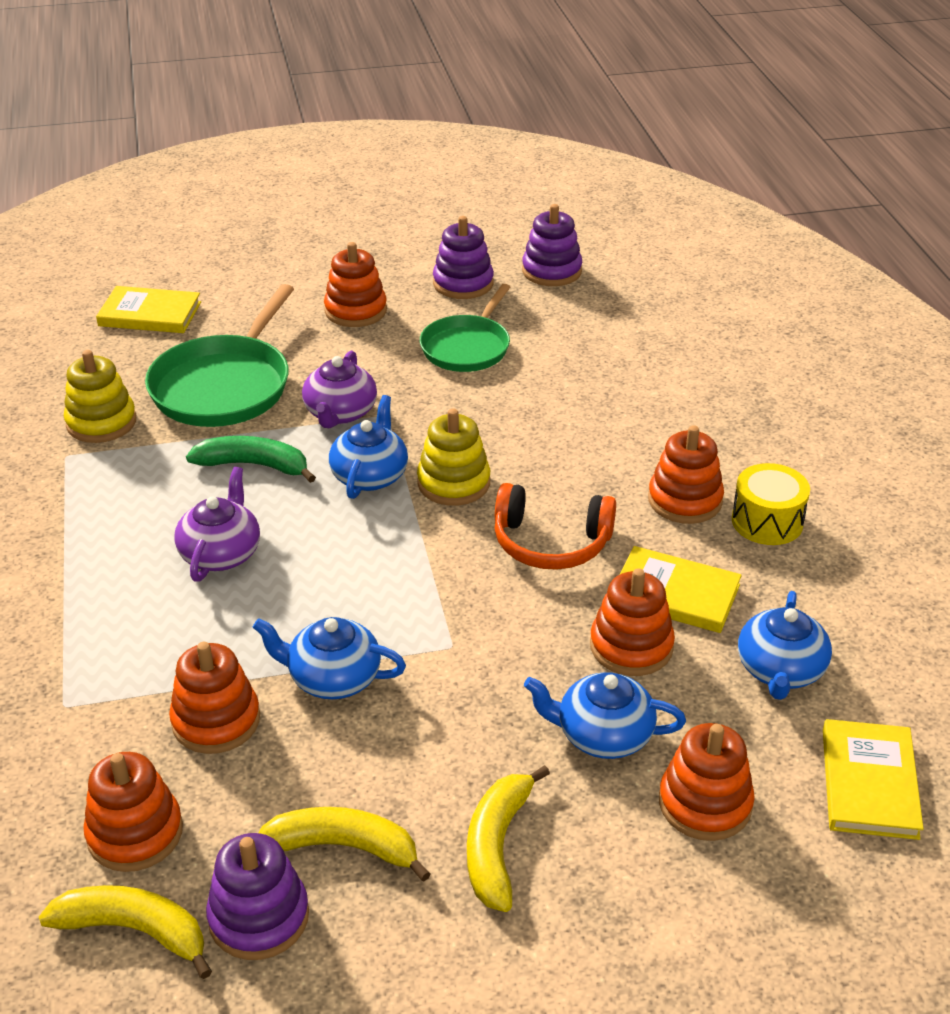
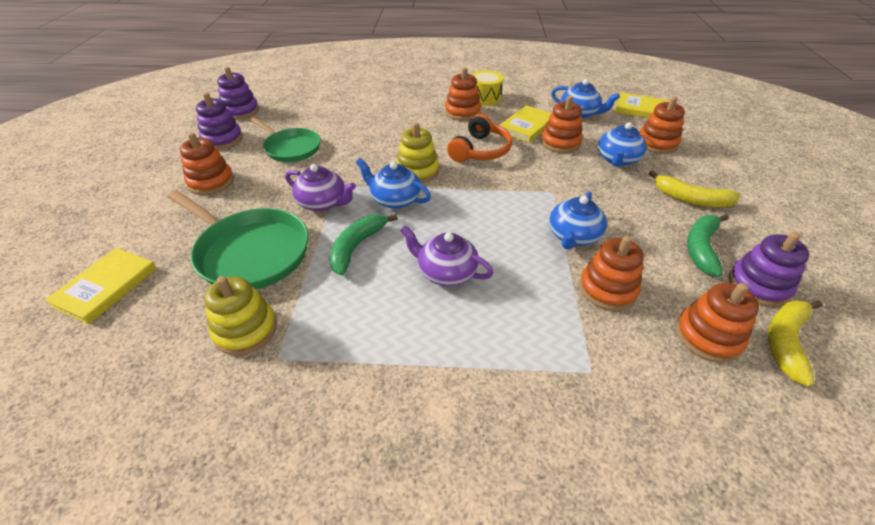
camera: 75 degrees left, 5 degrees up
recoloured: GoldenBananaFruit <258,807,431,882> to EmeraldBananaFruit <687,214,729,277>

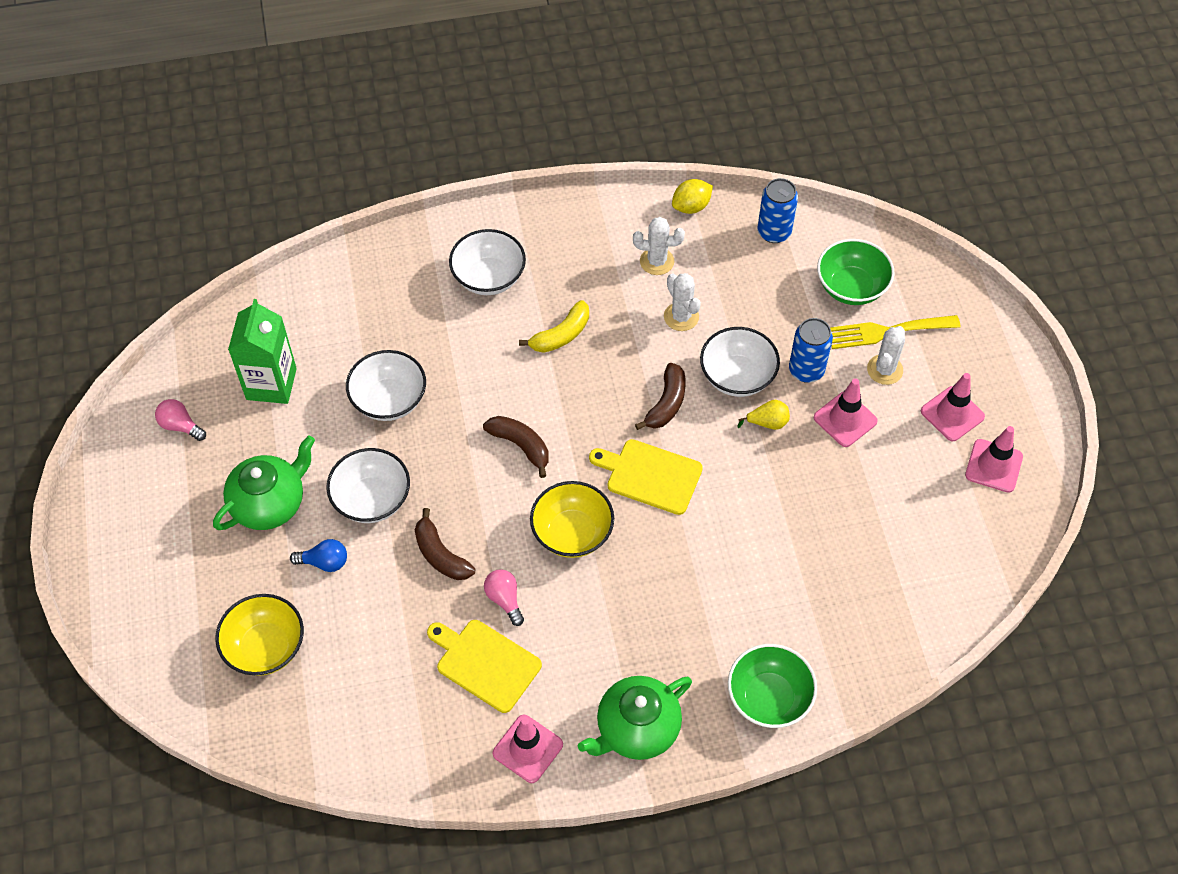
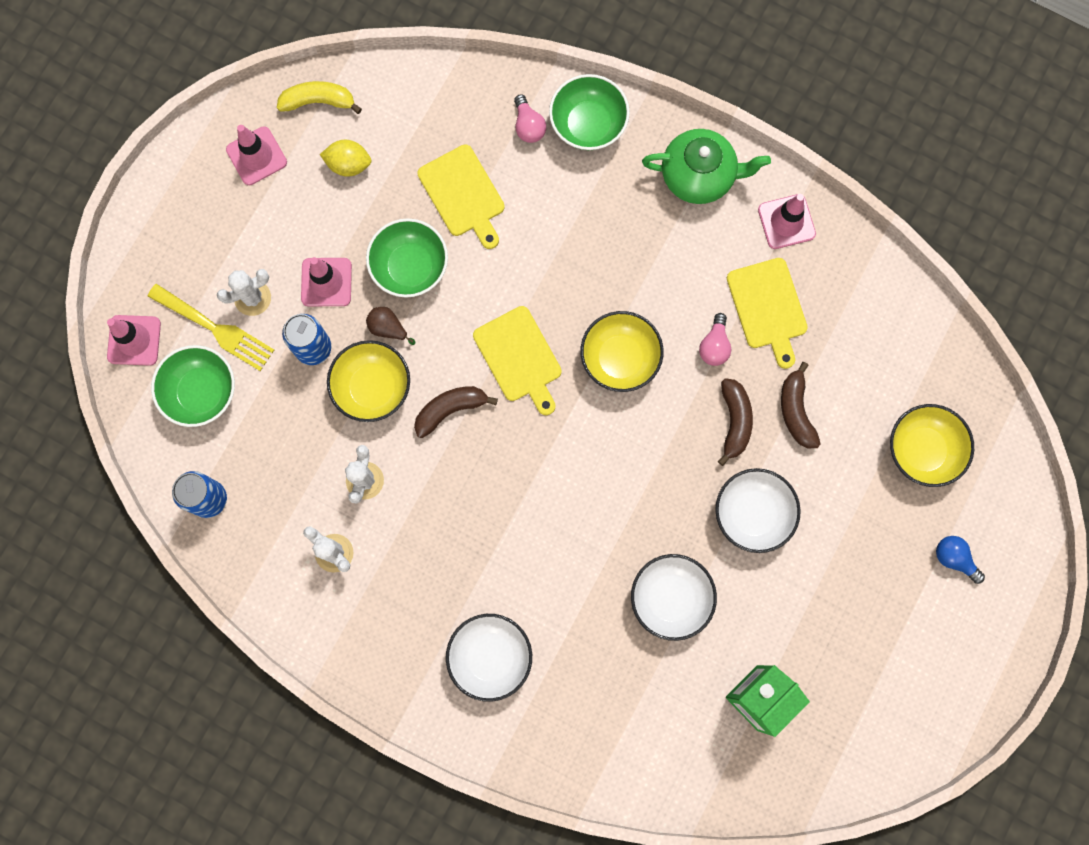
camera: 140 degrees left, 20 degrees up
removed: EmeraldTeapot <213,435,315,530>
added: GoldenChoppingBoard <417,144,505,249>; EmeraldDeepDish <366,218,448,298>
moved: GoldenToyLemon <672,179,713,214> to <320,140,372,177>; GoldenBananaFruit <519,300,589,353> to <277,81,362,114>; RosePinkRoadCone <921,373,985,441> to <107,315,161,366>; RosePinkLightbulb <155,399,206,441> to <514,94,546,143>; BrownBananaFruit <483,416,549,478> to <781,362,821,448>; BlueLightbulb <290,539,347,572> to <936,536,985,584>
recoloured: SnowWhiteDeepDish <700,327,780,397> to GoldenDeepDish <327,340,410,422>; GoldenPear <737,400,790,430> to BrownPear <366,307,415,345>

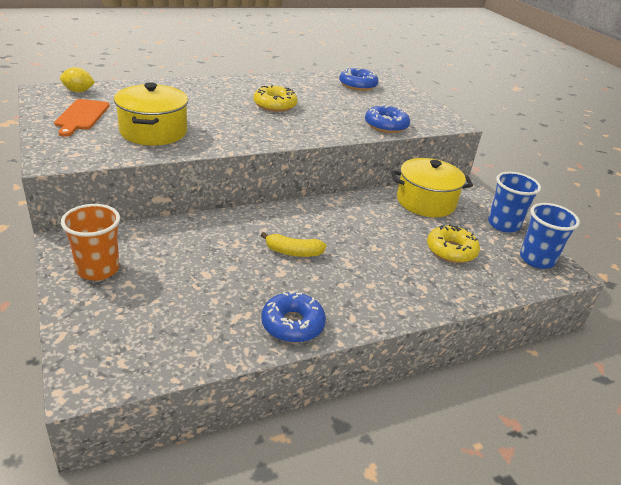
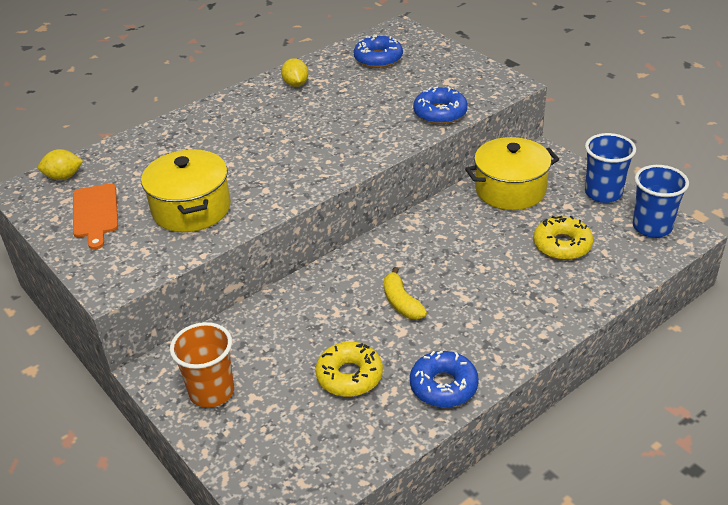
camera: 10 degrees left, 5 degrees up
added: GoldenToyLemon <281,58,308,87>
moved: GoldenDonut <253,85,298,112> to <315,342,383,397>
turned: GoldenBananaFruit <261,232,327,257> = <384,267,427,320> 75 degrees clockwise

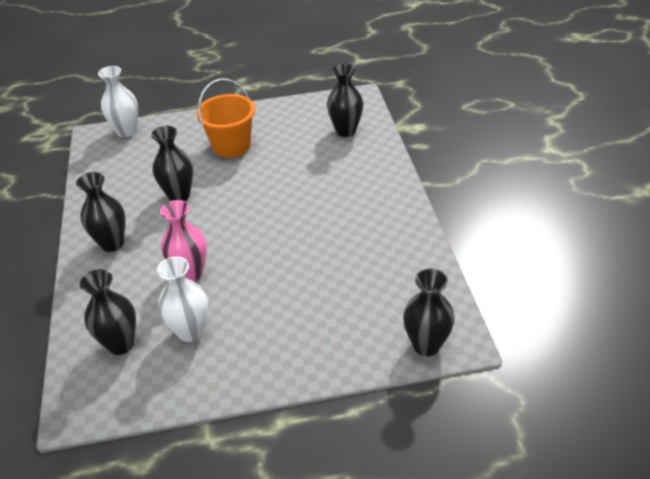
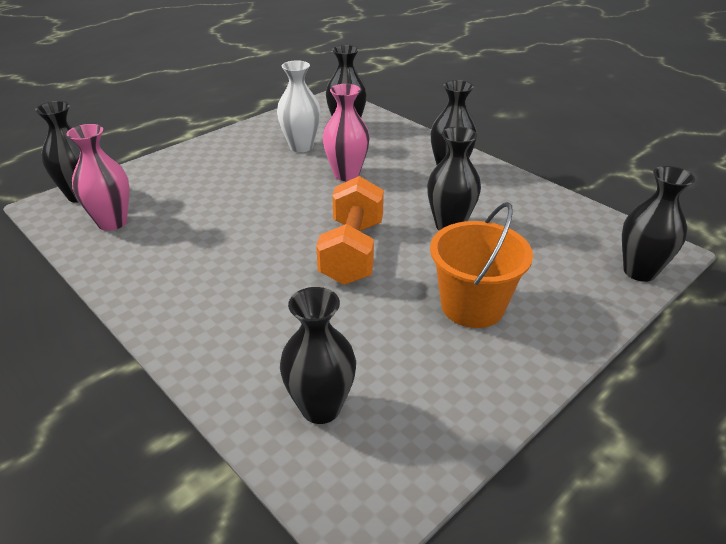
camera: 145 degrees right, 5 degrees down
added: RosePinkFlowerVase <66,124,129,231>; OrangeDumbbell <316,176,384,285>
recoloured: SnowWhiteFlowerVase <98,66,138,137> to EbonyFlowerVase <622,166,695,282>

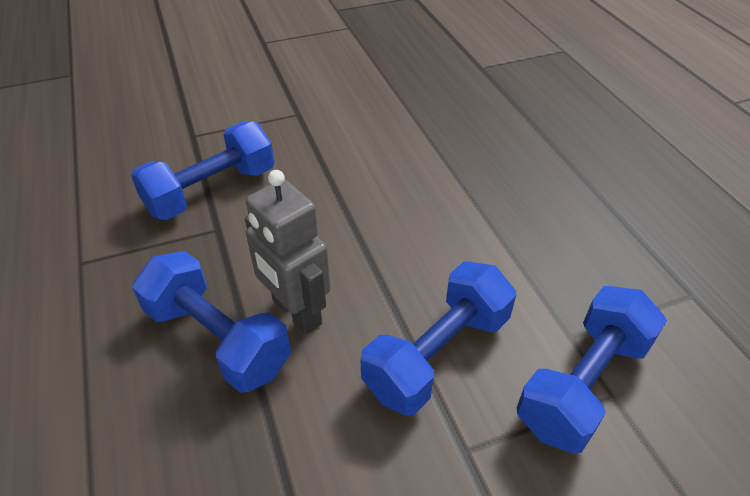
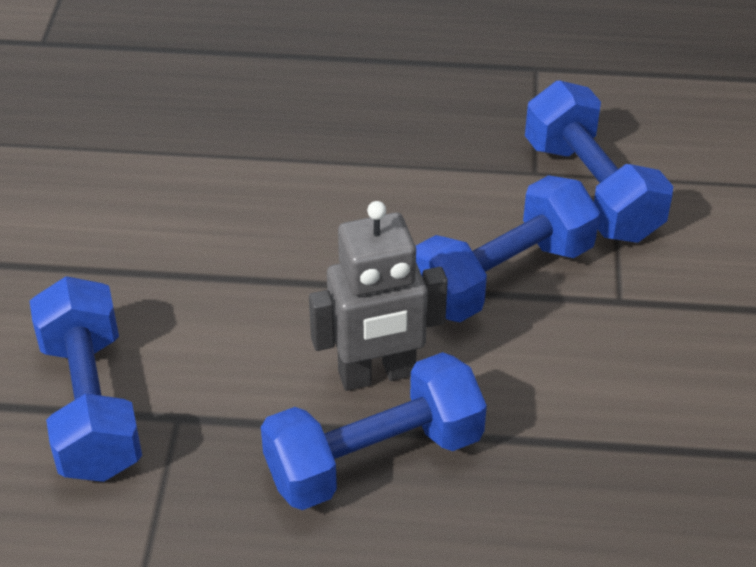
camera: 65 degrees left, 0 degrees up
turned: BlueDumbbell <361,261,516,416> = <416,175,600,322> 75 degrees clockwise

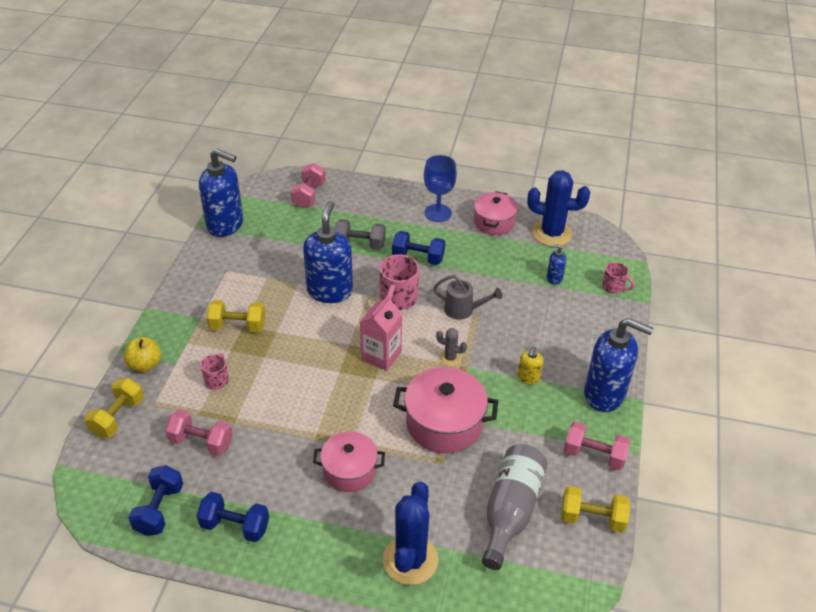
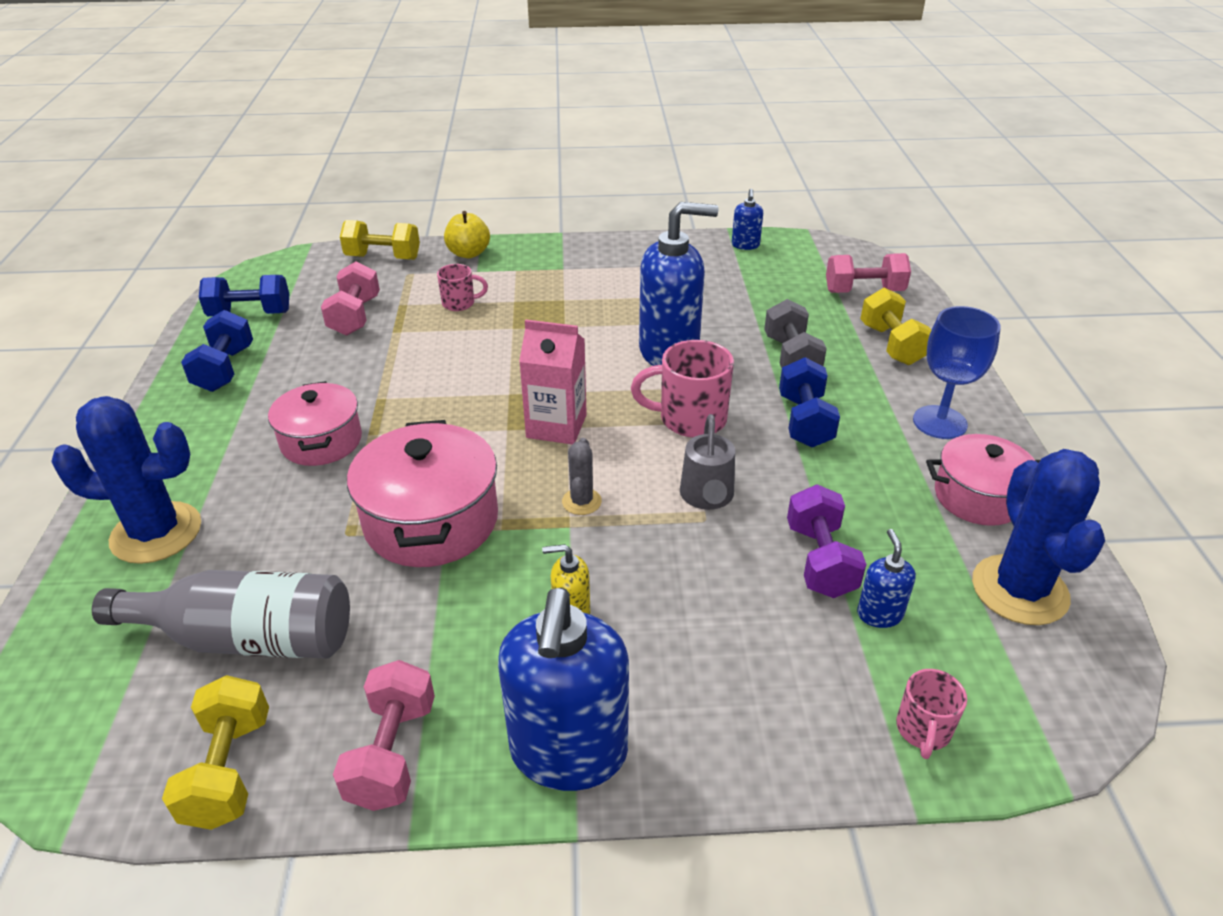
camera: 75 degrees right, 5 degrees down
added: PurpleDumbbell <787,485,866,598>
moved: GoldenDumbbell <207,300,265,332> to <860,287,931,365>
resized: BluePumpBottle <199,149,243,237> = <732,189,763,250> x0.45

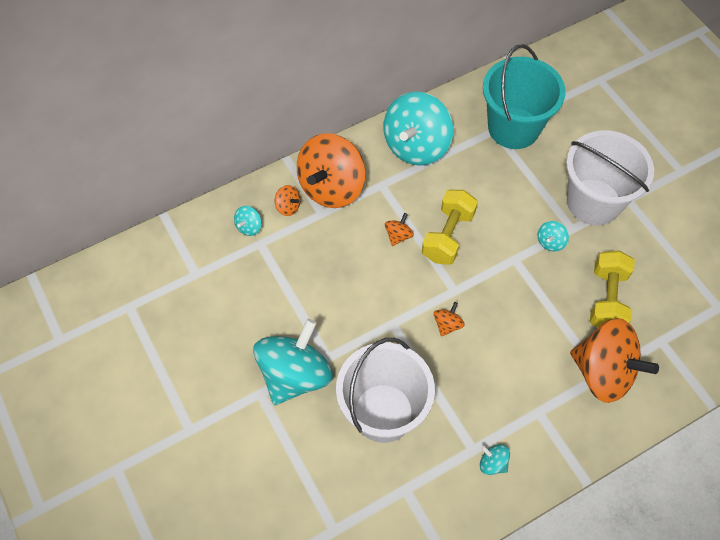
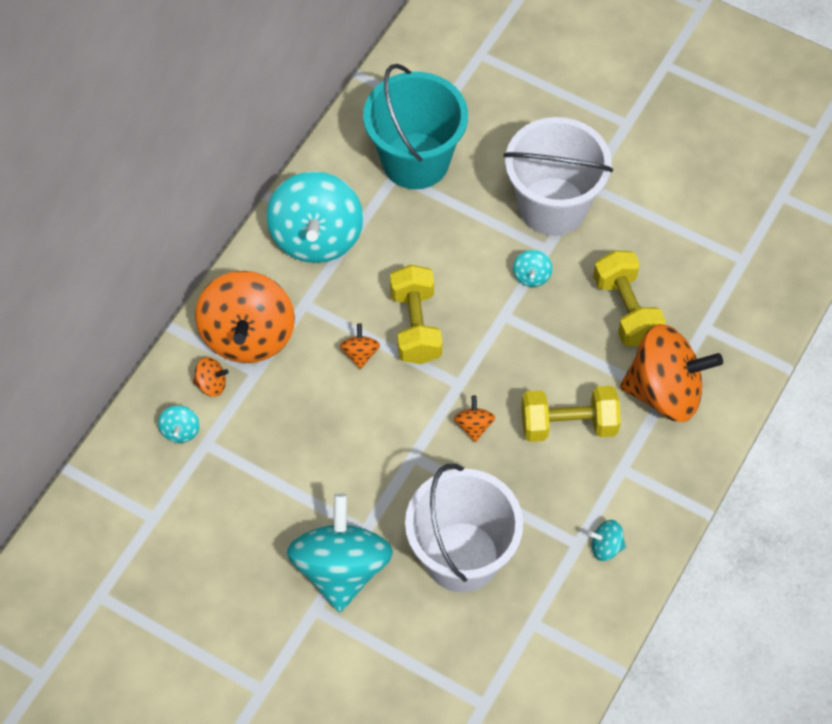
camera: 30 degrees left, 0 degrees up
added: GoldenDumbbell <521,386,621,442>

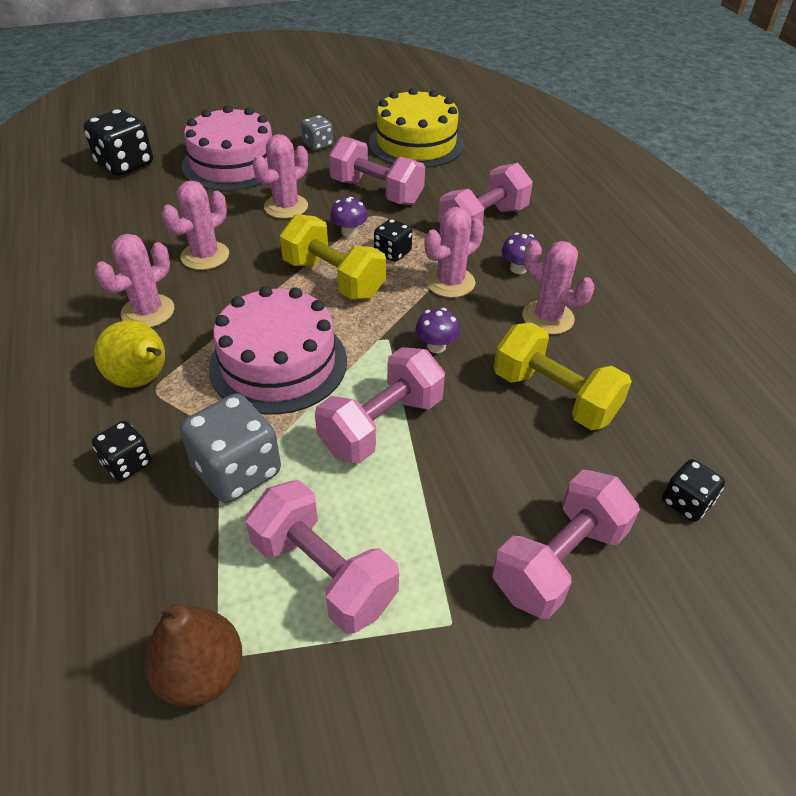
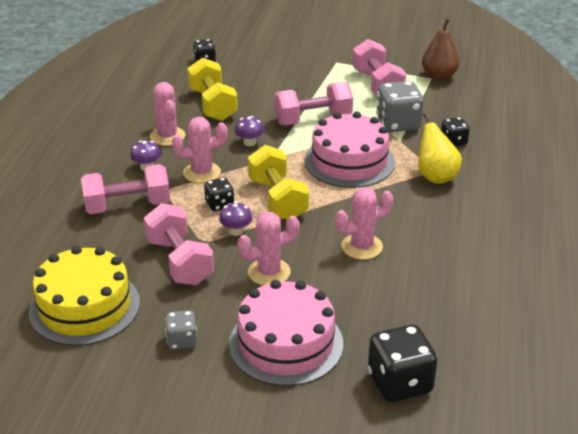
camera: 150 degrees left, 10 degrees down
removed: RosePinkSaguaroCactus <95,234,174,327>; RosePinkDumbbell <492,470,640,619>

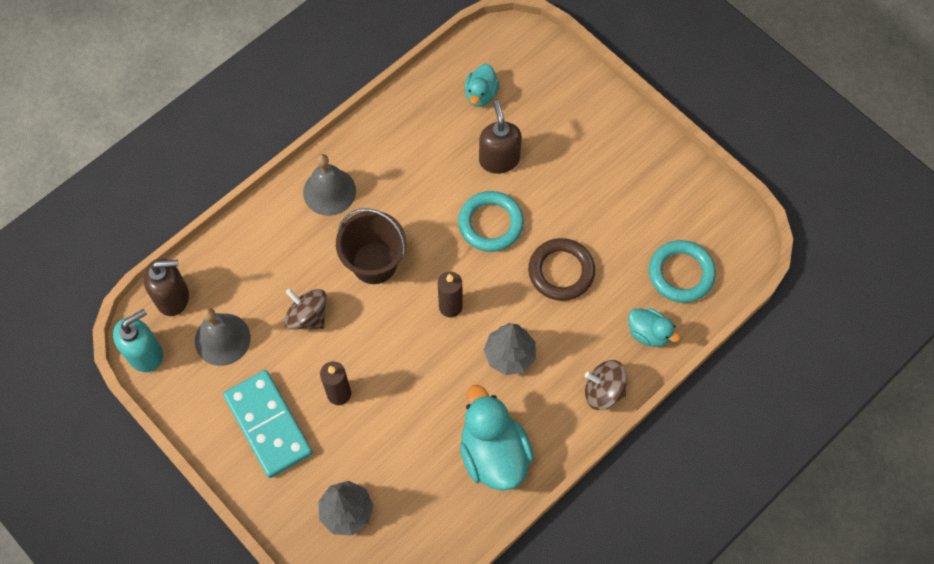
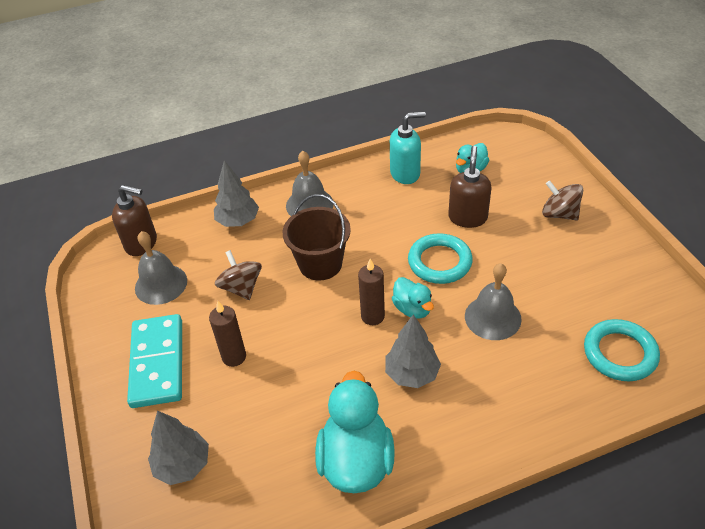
camera: 25 degrees right, 20 degrees down
added: GreyToyTree <214,160,259,227>
moved: TealToyDuck <628,308,681,347> to <392,277,434,318>; TealPumpBottle <113,309,163,372> to <390,112,426,184>; BrownWhirligig <585,360,627,410> to <542,181,583,221>
replaced: BrownRing <528,238,595,301> to GreyBell <465,263,522,340>

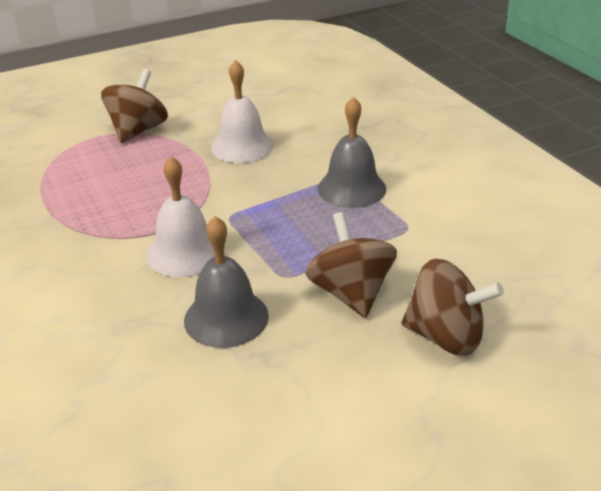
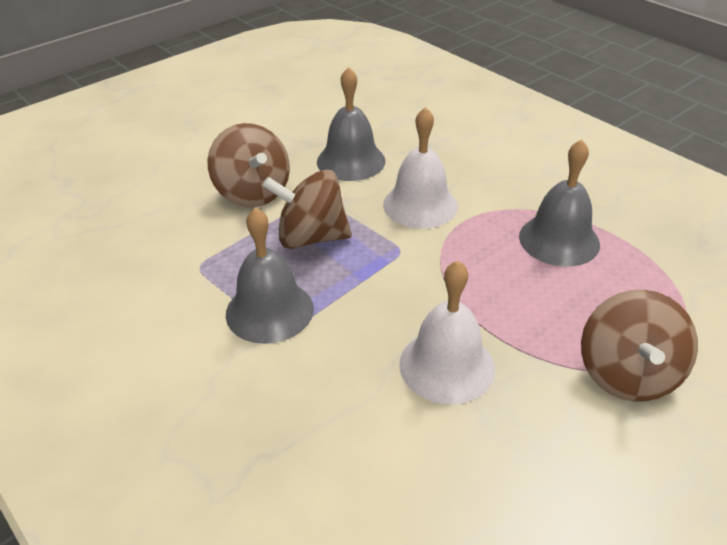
camera: 165 degrees right, 5 degrees up
added: GreyBell <519,139,600,267>
moved: BrownWhirligig <401,259,504,356> to <262,170,352,249>

